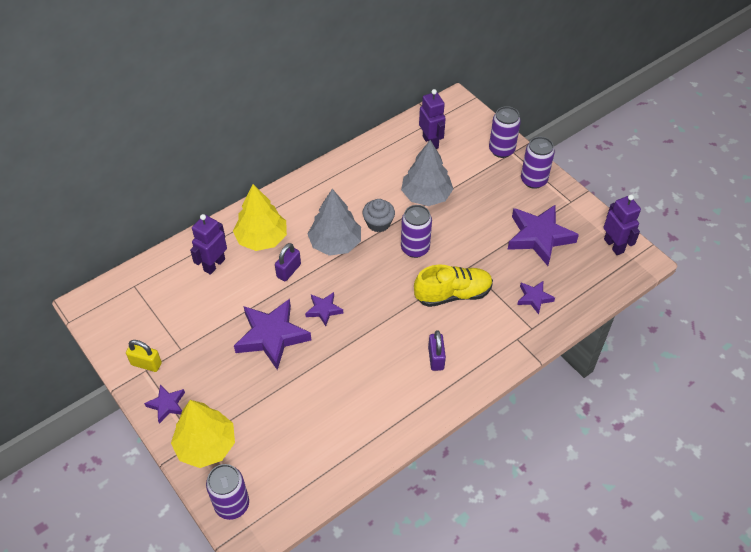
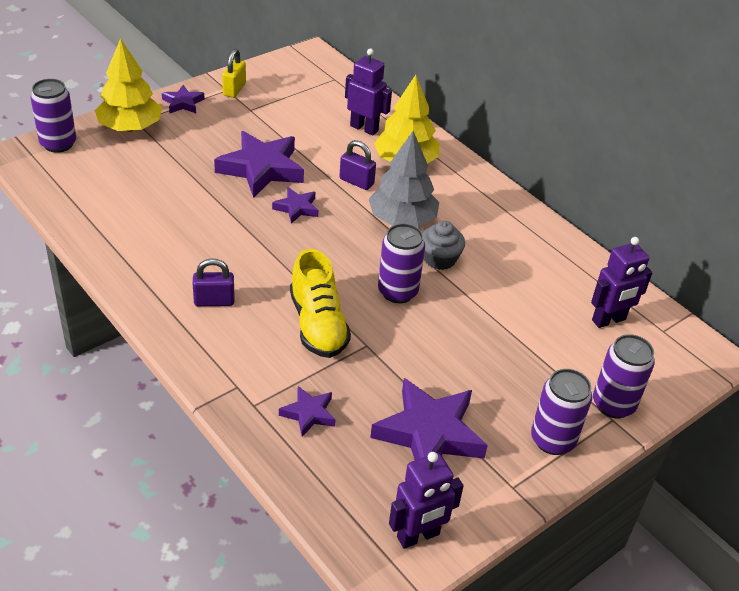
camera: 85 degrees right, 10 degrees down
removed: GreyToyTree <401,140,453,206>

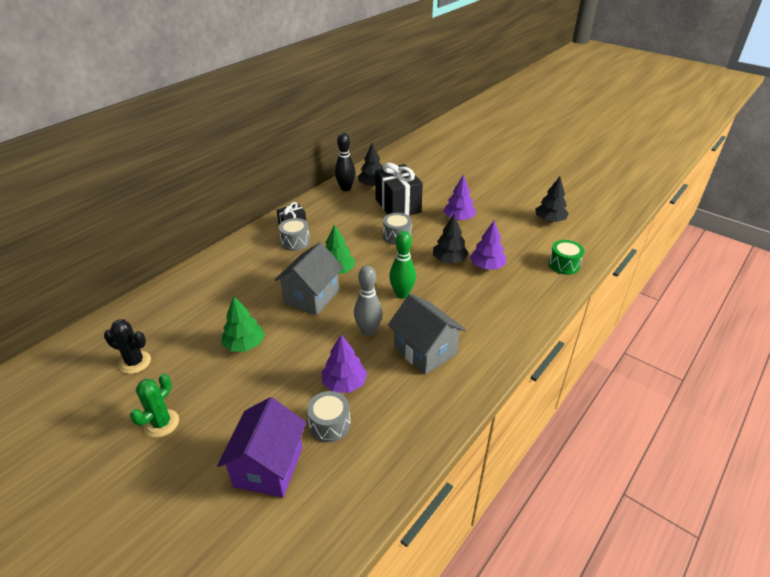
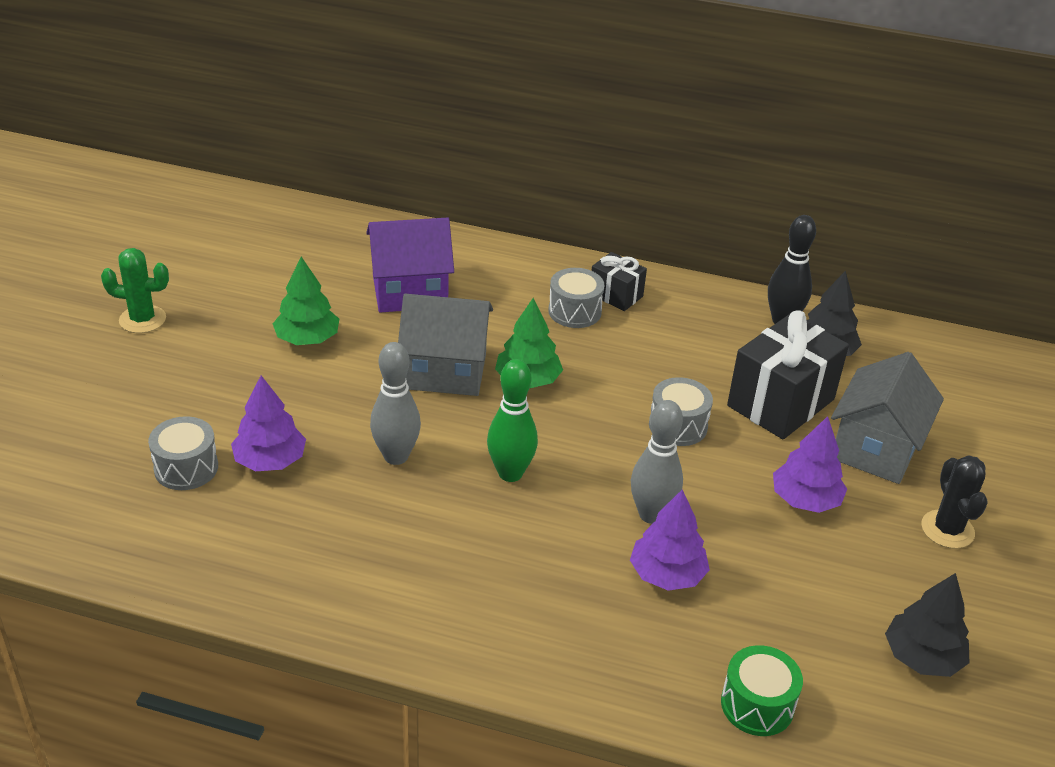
camera: 65 degrees right, 0 degrees up
moved: GreyHouse <388,294,466,375> to <831,352,944,484>; EbonySaguaroCactus <104,319,151,374> to <921,455,988,549>; PurpleHouse <217,397,306,497> to <366,217,454,312>
replaced: EbonyToyTree <433,214,469,263> to GreyTenpin <631,400,683,524>

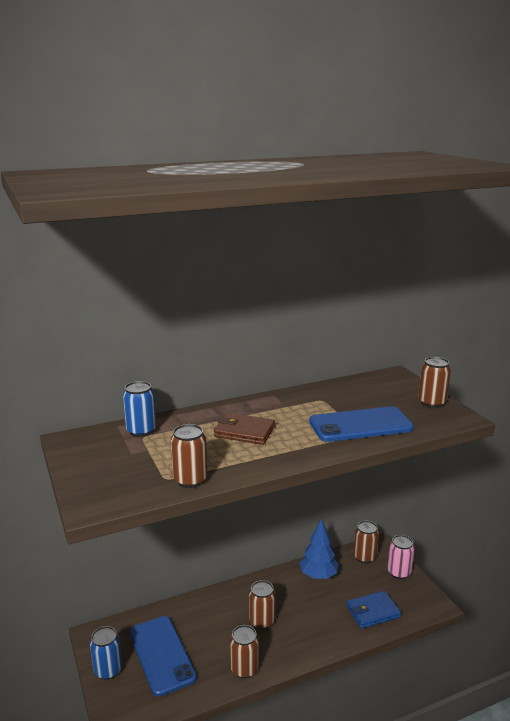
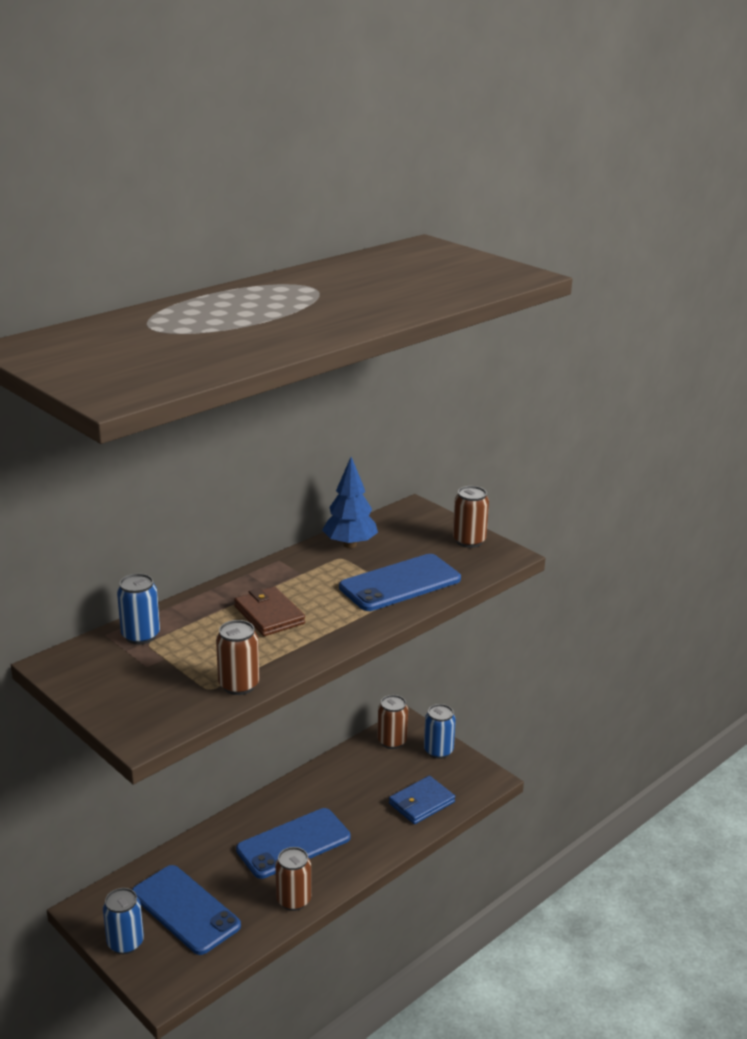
camera: 20 degrees left, 5 degrees up
moved: BlueToyTree <299,519,339,579> to <322,457,378,548>
replaced: BrownCan <249,580,276,629> to BluePhone <236,808,351,879>
recoloured: RosePinkCan <387,535,414,579> to BlueCan <424,704,456,759>
turned: BrownCardWallet <214,413,275,445> = <234,586,305,636> 60 degrees clockwise

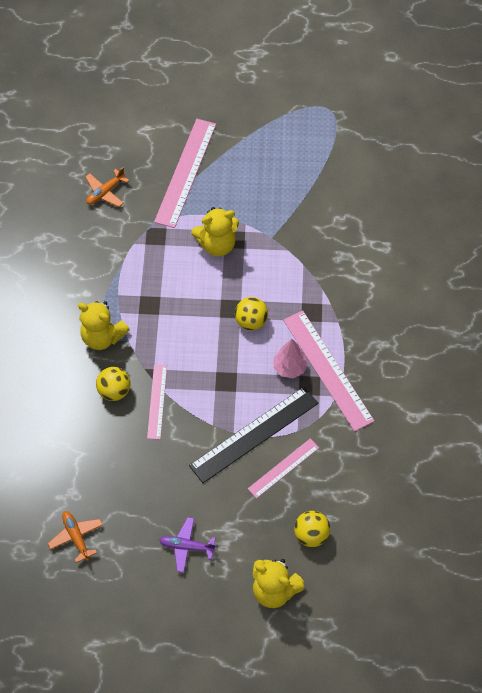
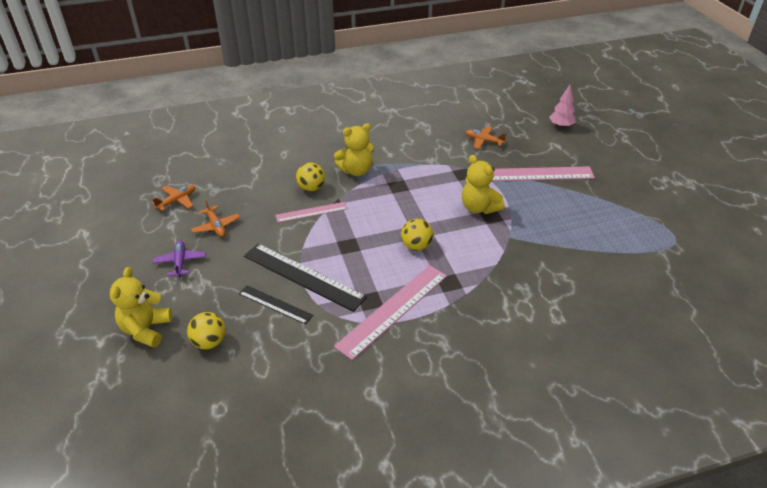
camera: 70 degrees right, 20 degrees down
added: OrangeAeroplane <191,199,240,237>
moved: RosePinkToyTree <274,339,308,378> to <549,85,576,128>
recoloured: RosePinkRuler <248,439,319,498> to EbonyRuler <239,285,314,325>
turned: GoldenStuffedBear <78,301,130,350> = <334,123,374,176> 120 degrees counterclockwise

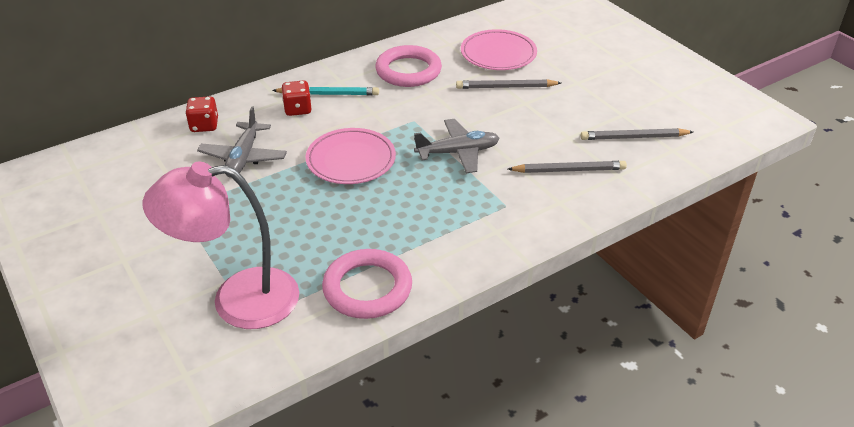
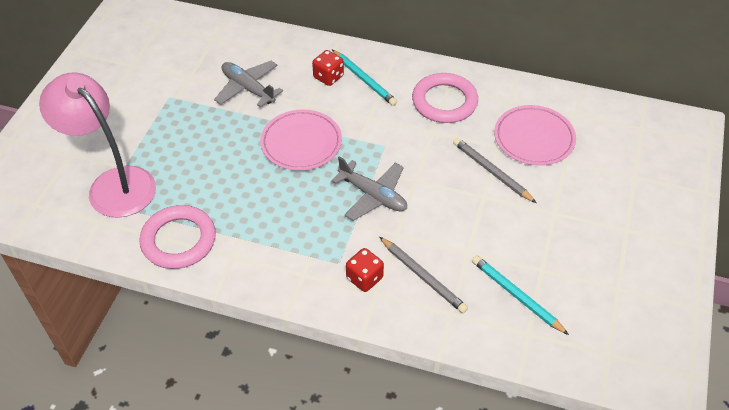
camera: 50 degrees right, 10 degrees up
moved: ScarletDie <185,96,218,132> to <346,248,384,292>
recoloured: GreyLeadPencil <581,128,693,140> to TealLeadPencil <472,256,569,335>
turned: GreyAeroplane <197,107,287,178> = <214,61,283,107> 75 degrees clockwise

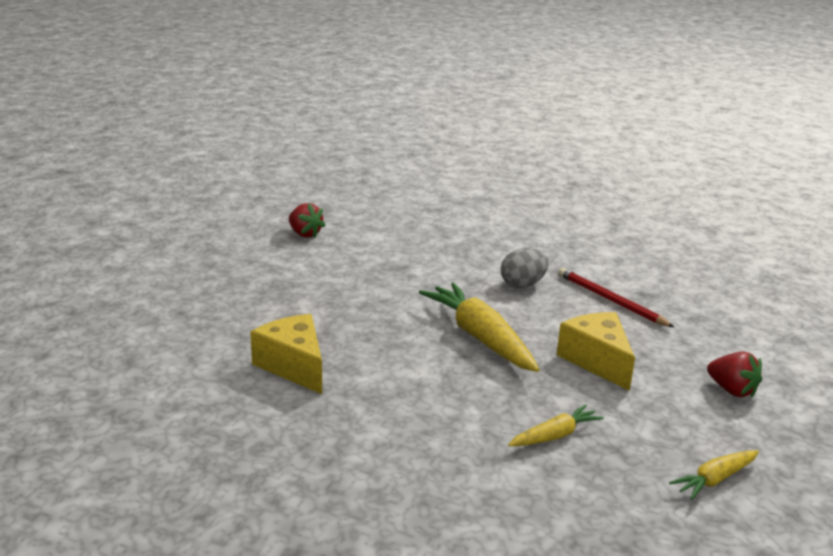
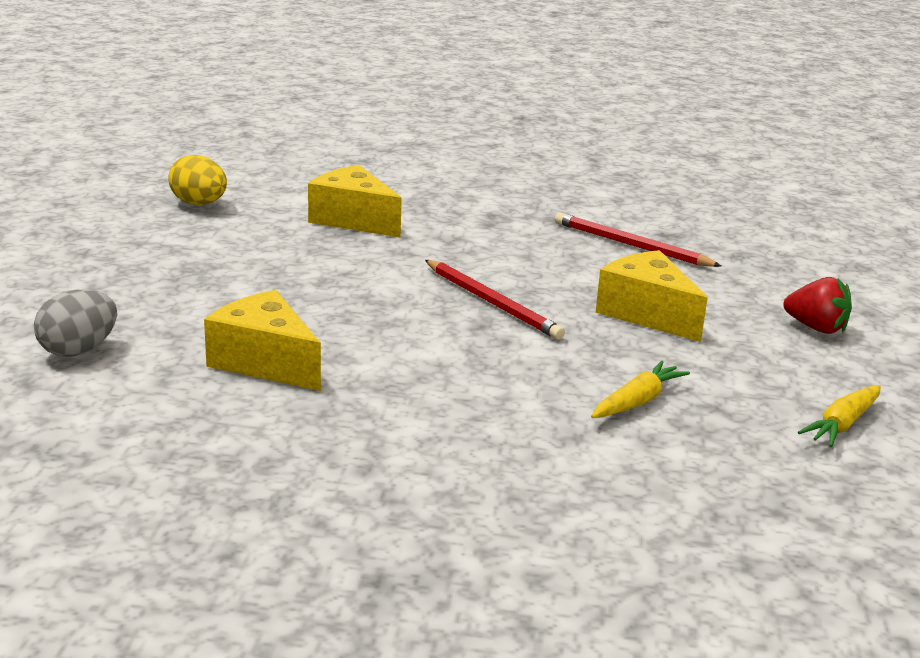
camera: 15 degrees left, 0 degrees up
added: GoldenPieceOfCheese <308,165,402,238>
moved: GreyEgg <501,248,549,288> to <34,289,117,357>
replaced: ScarletStrawberry <289,203,326,238> to GoldenEgg <168,155,227,205>; GoldenToyCarrot <419,282,540,372> to ScarletLeadPencil <425,260,565,339>

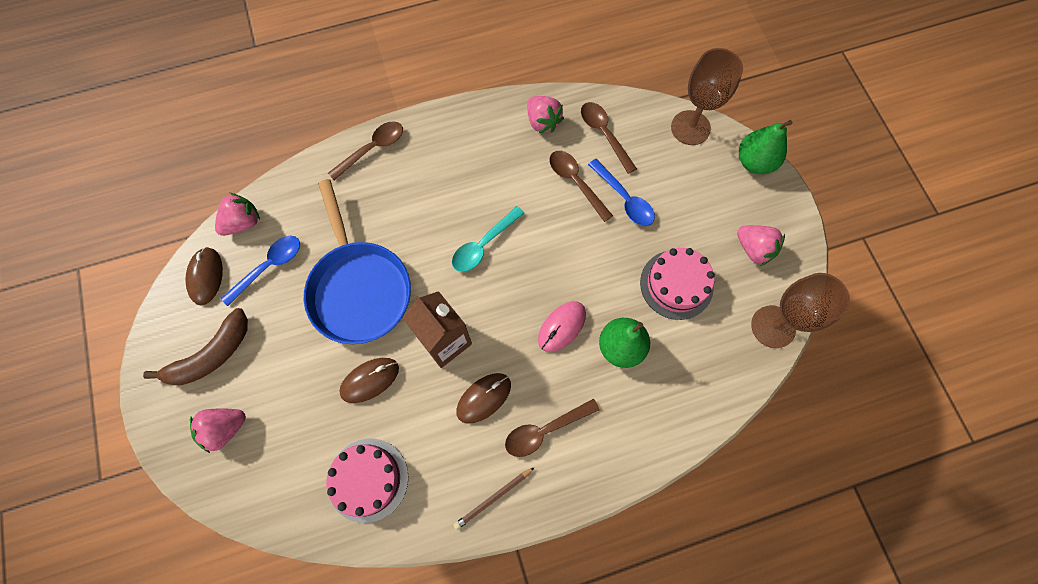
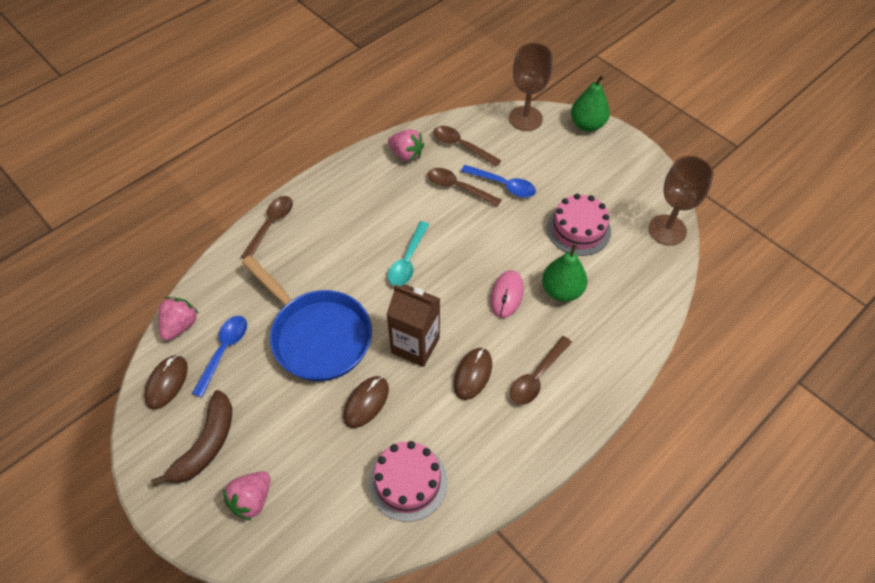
camera: 25 degrees left, 15 degrees down
removed: RosePinkStrawberry <737,225,785,266>; BrownLeadPencil <454,467,535,530>
turned: BrownPcMouse <185,247,223,306> = <144,355,188,410> 45 degrees clockwise

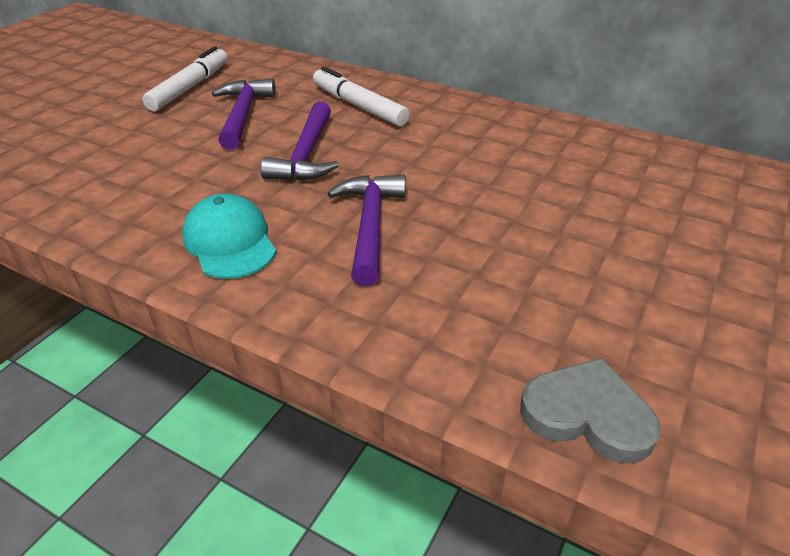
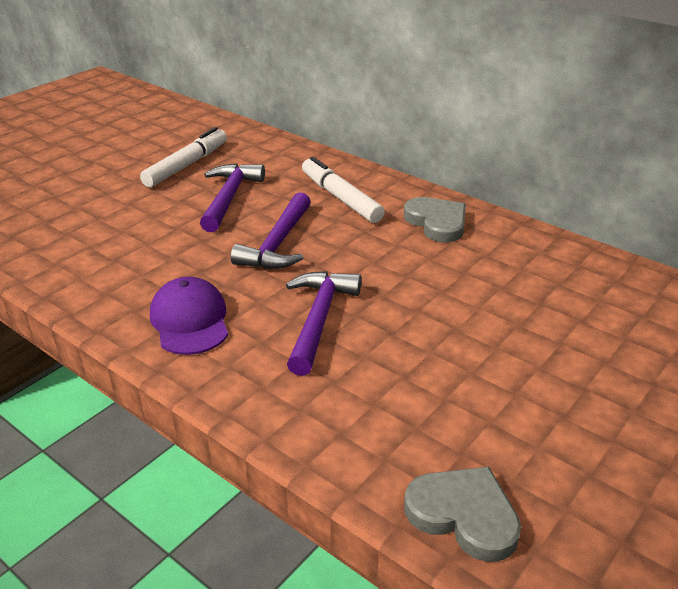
camera: 10 degrees right, 5 degrees down
added: GreyLoveHeart <404,197,466,242>
recoloured: TealCap <182,194,276,279> to PurpleCap <150,277,228,355>

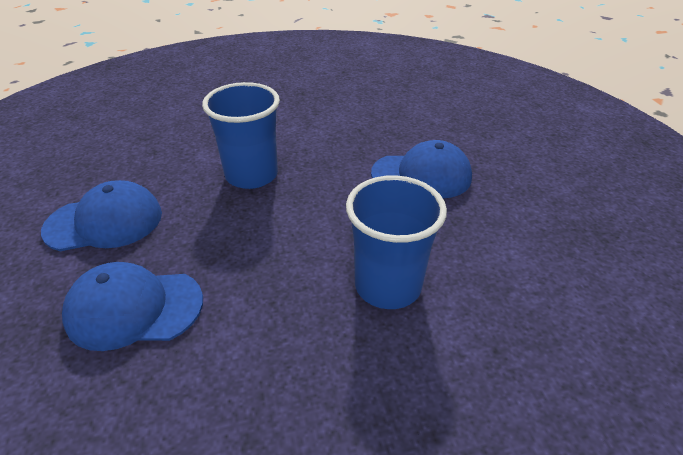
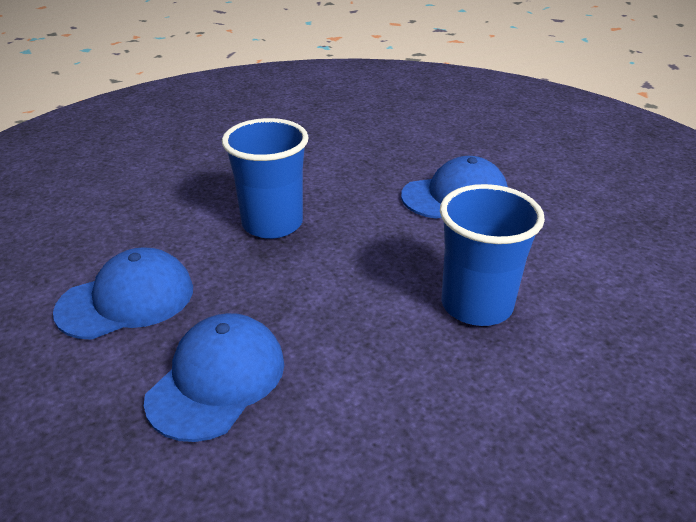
camera: 15 degrees left, 5 degrees down
turned: BlueCap <62,262,203,351> = <144,313,284,442> 135 degrees clockwise

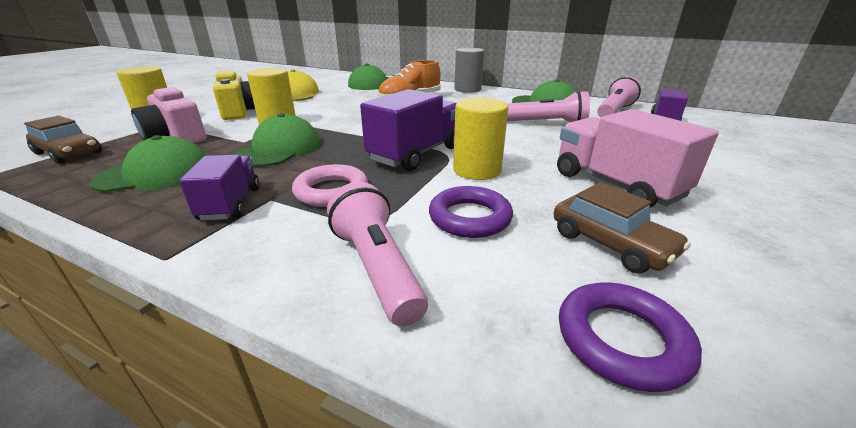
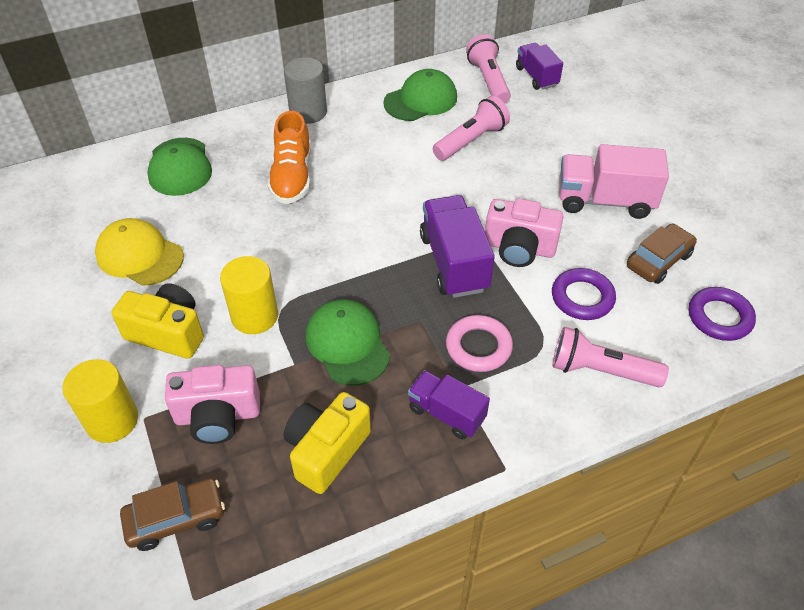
camera: 50 degrees left, 20 degrees up
replaced: GoldenCylinderShape <453,98,508,180> to RosePinkCompactCamera <485,198,564,267>; EmeraldCap <90,135,207,193> to GoldenCompactCamera <284,392,371,494>
turned: BrownAutomobile <554,182,690,273> = <627,223,697,284> 45 degrees counterclockwise

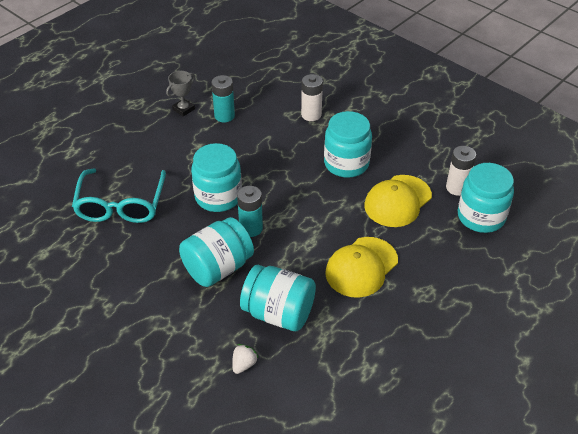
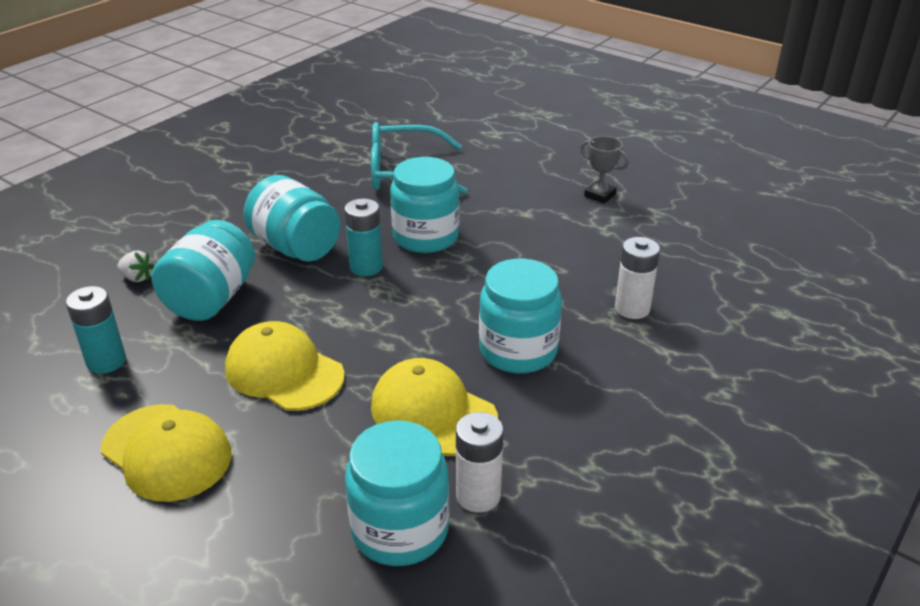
camera: 85 degrees right, 10 degrees down
added: GoldenCap <101,404,232,502>
moved: TealBattery <212,75,235,122> to <66,286,126,374>

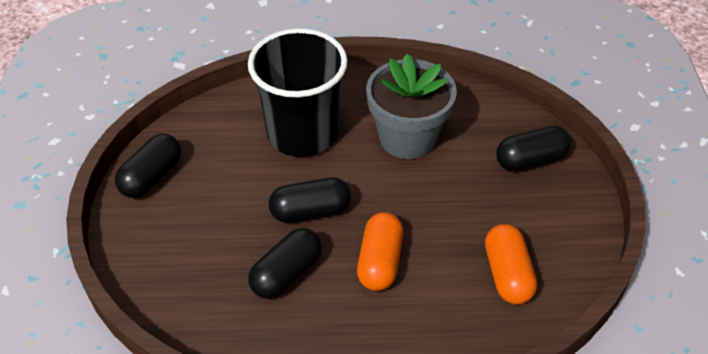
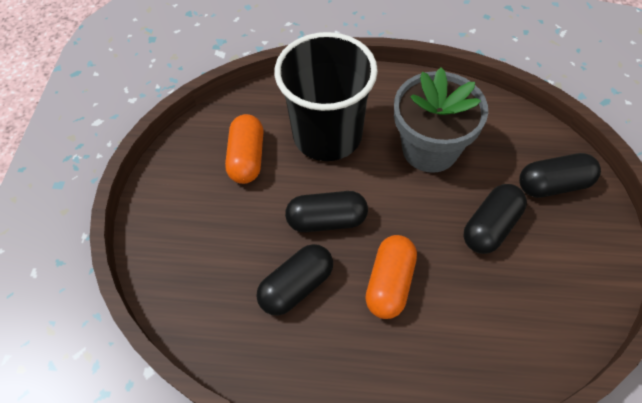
camera: 10 degrees right, 10 degrees up
moved: EbonyPill <115,133,181,198> to <463,184,527,254>; OrangePill <485,224,537,305> to <225,114,264,184>

